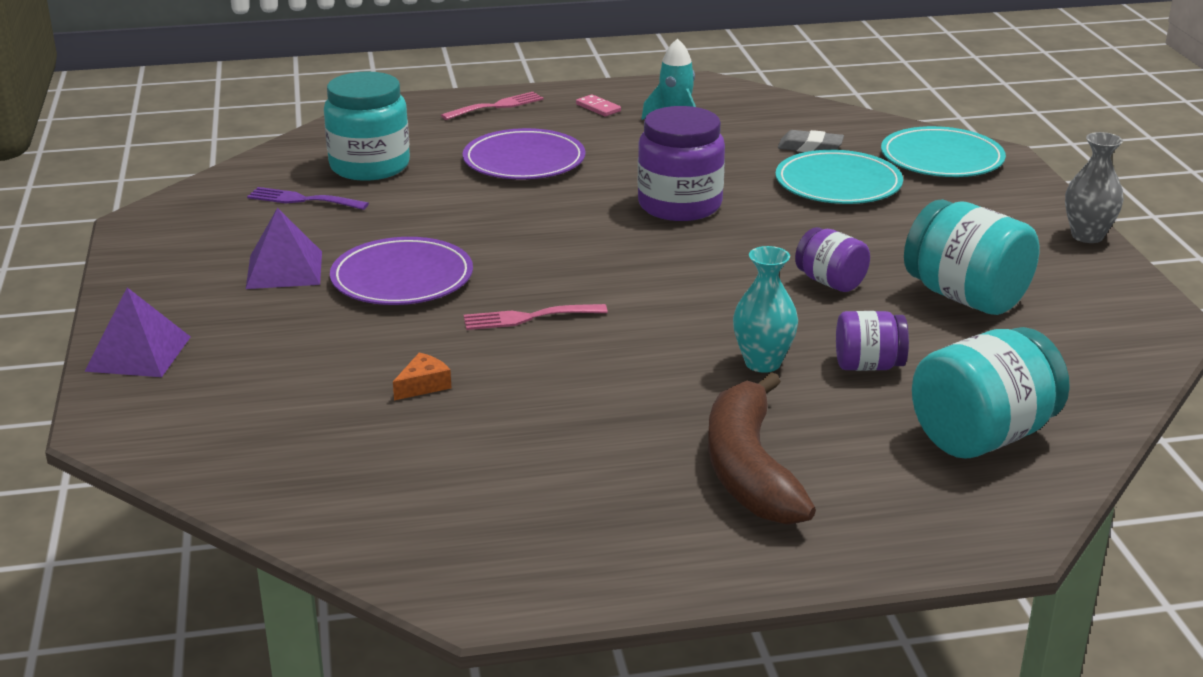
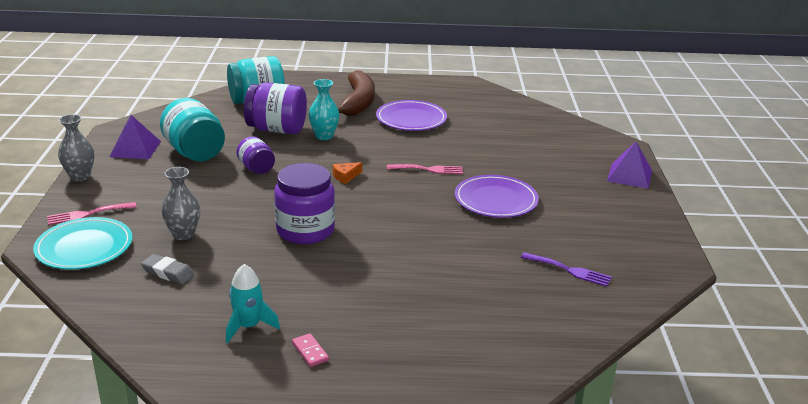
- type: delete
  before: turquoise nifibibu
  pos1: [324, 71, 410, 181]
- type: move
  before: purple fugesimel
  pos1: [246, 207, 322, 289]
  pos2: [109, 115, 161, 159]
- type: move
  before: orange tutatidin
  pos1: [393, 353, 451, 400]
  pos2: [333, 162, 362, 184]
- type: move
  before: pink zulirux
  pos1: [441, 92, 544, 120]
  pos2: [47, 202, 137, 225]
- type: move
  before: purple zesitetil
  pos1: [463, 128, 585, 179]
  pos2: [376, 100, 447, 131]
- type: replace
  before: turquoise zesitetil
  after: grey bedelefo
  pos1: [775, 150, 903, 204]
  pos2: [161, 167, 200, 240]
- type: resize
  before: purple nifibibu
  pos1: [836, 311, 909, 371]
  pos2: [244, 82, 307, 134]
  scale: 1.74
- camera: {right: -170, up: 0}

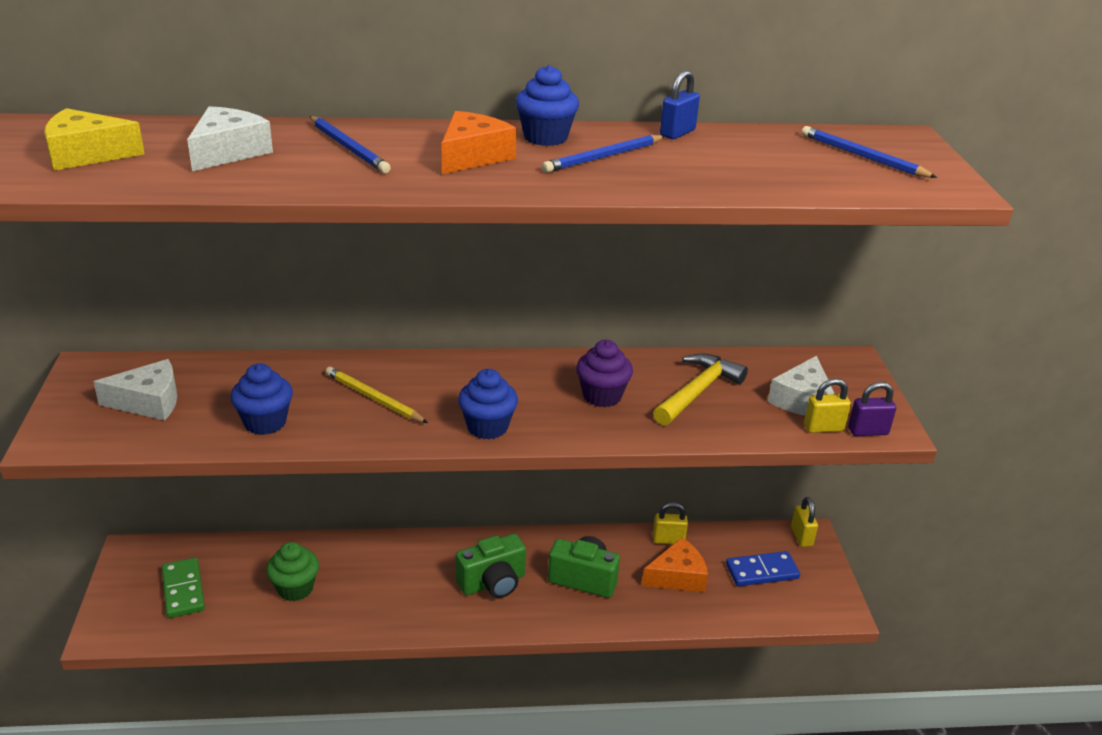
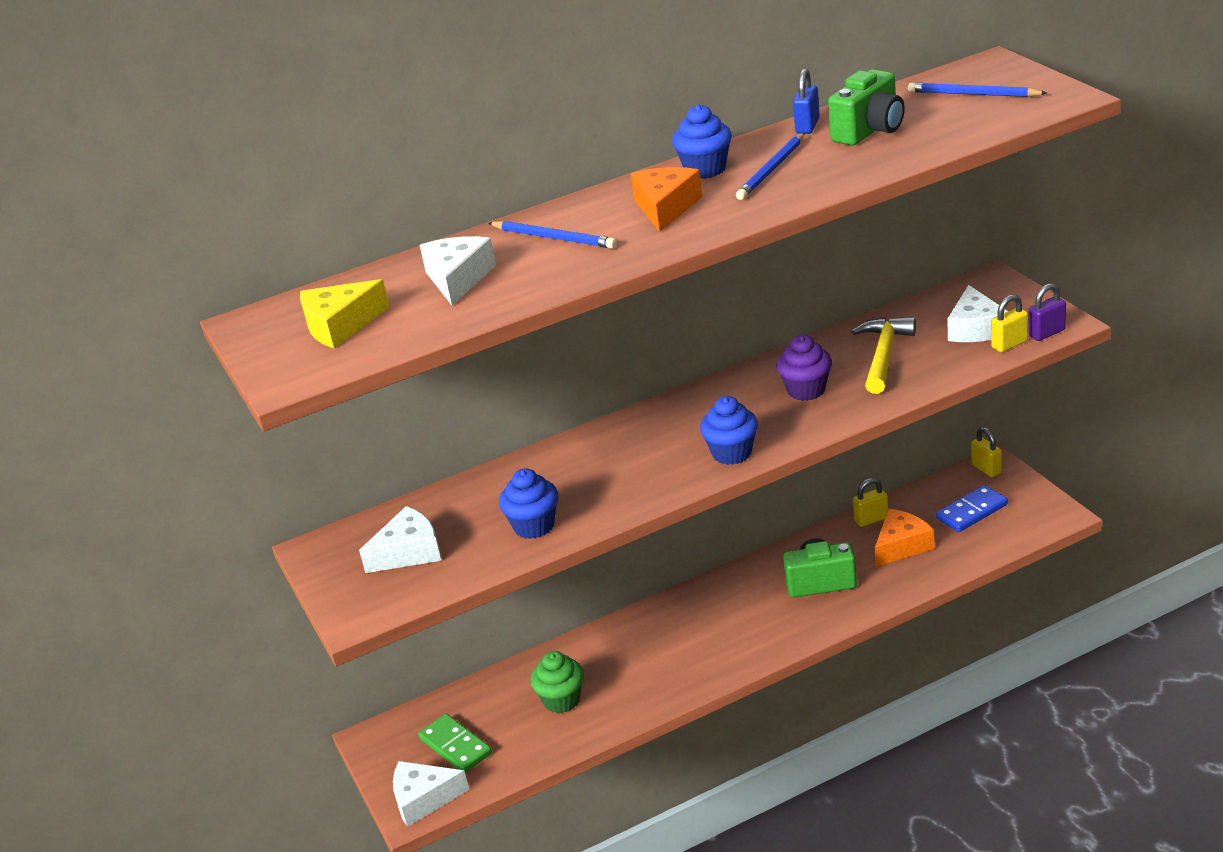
- type: delete
  before: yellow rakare
  pos1: [325, 367, 428, 423]
- type: insert
  after: white tutatidin
  pos2: [393, 761, 469, 827]
- type: move
  before: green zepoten
  pos1: [456, 534, 526, 598]
  pos2: [828, 69, 905, 146]
- camera: {right: -15, up: 0}

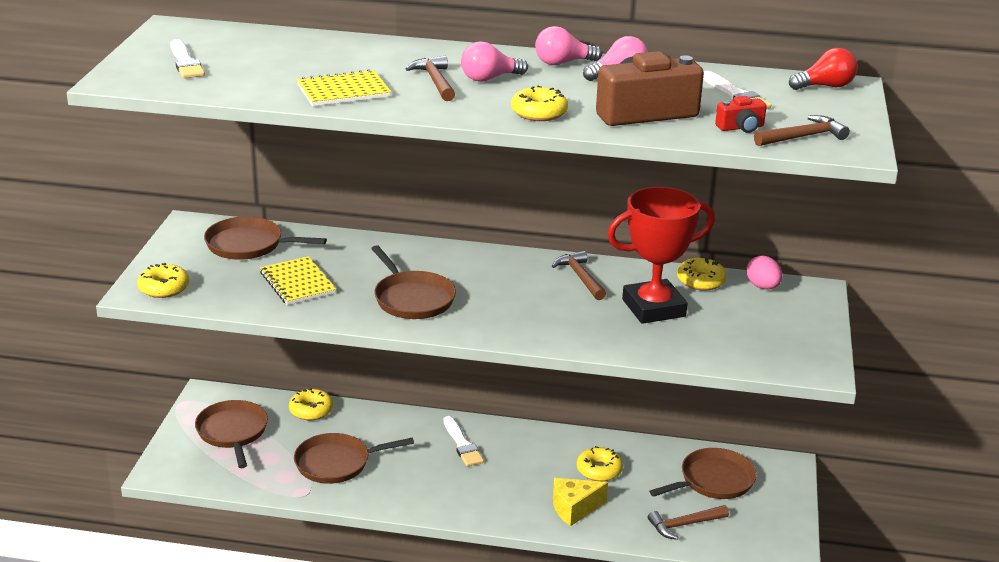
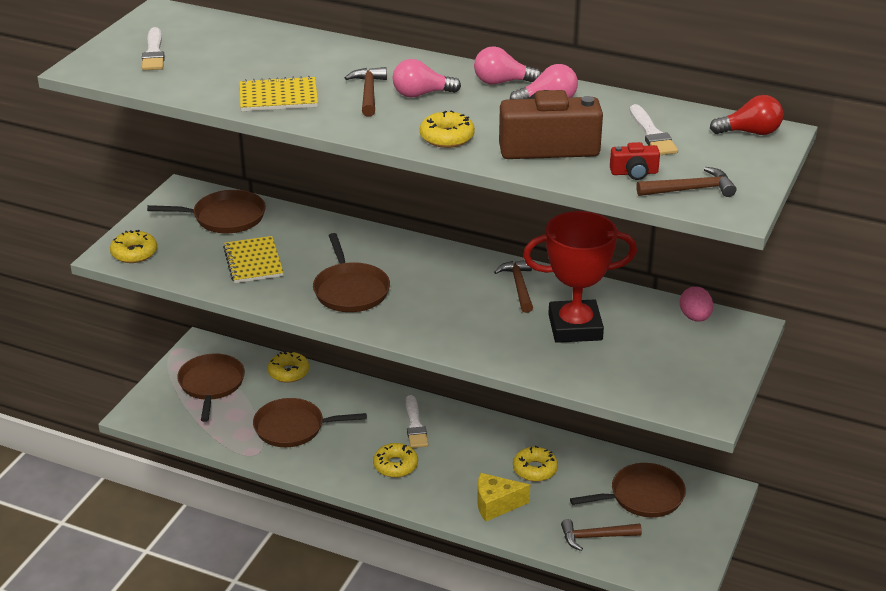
- type: move
  before: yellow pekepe
  pos1: [677, 258, 727, 291]
  pos2: [373, 443, 418, 478]
- type: rotate
  before: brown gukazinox
  pos1: [204, 216, 327, 260]
  pos2: [147, 190, 266, 233]
  turn: 150
- camera: {right: 15, up: 5}

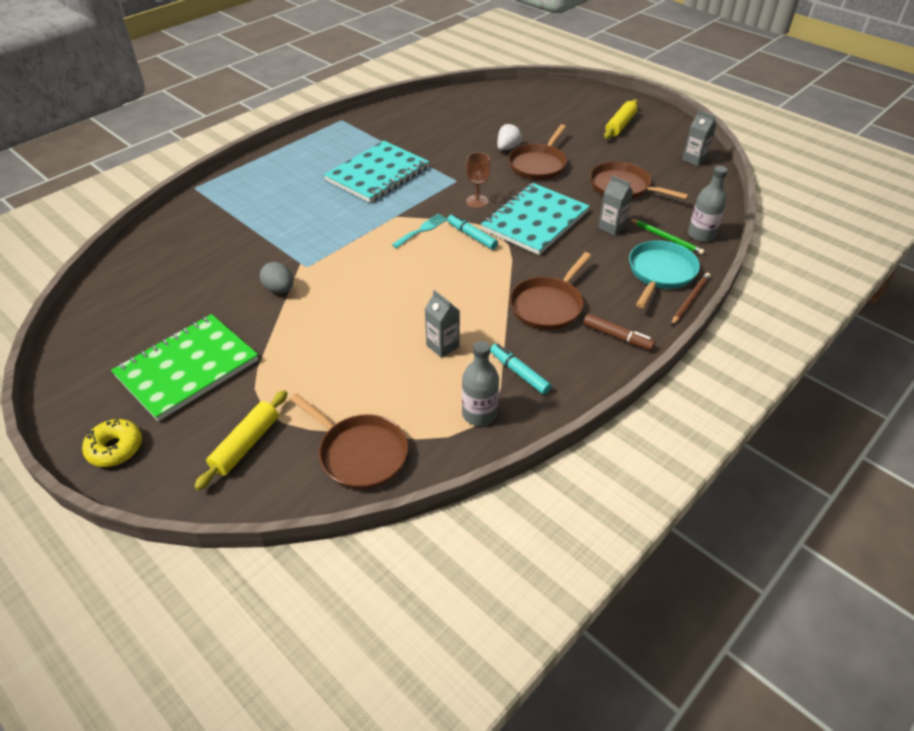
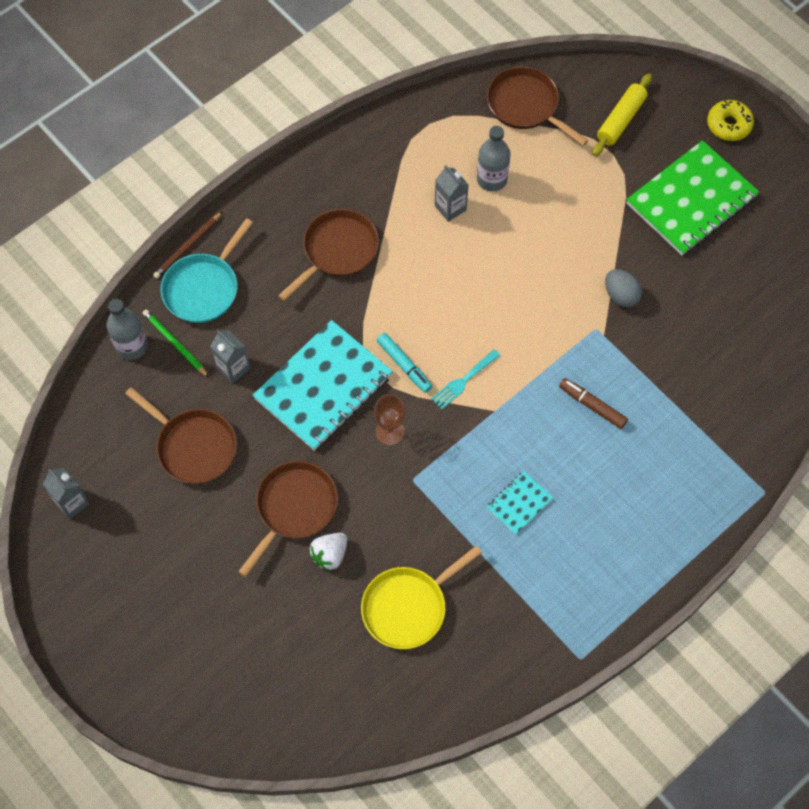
- type: delete
  before: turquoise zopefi
  pos1: [490, 344, 551, 395]
- type: delete
  before: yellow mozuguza
  pos1: [604, 99, 638, 139]
- type: insert
  after: yellow gukazinox
  pos2: [361, 546, 482, 649]
- type: move
  before: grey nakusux
  pos1: [462, 341, 499, 426]
  pos2: [477, 126, 510, 192]
- type: move
  before: brown zopefi
  pos1: [583, 314, 655, 350]
  pos2: [559, 378, 628, 429]
- type: resize
  before: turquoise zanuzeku
  pos1: [324, 141, 429, 203]
  pos2: [487, 471, 553, 535]
  scale: 0.46
- camera: {right: -175, up: 20}

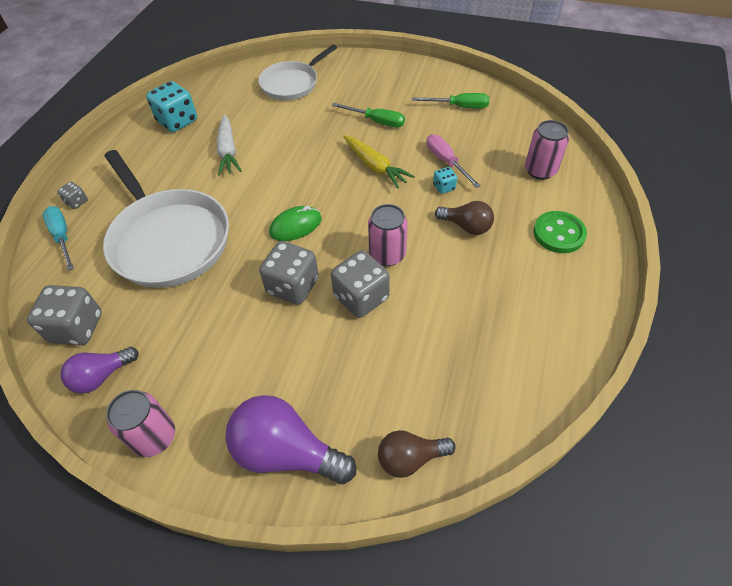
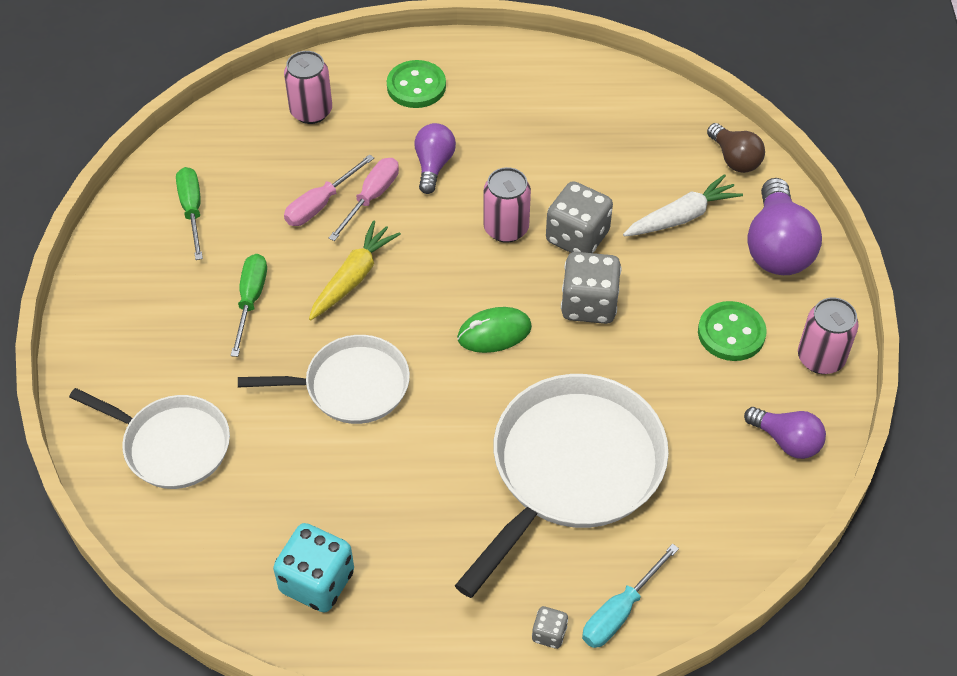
- type: delete
  before: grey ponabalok
  pos1: [27, 285, 102, 345]
- type: insert
  after: white gukazinox
  pos2: [238, 335, 410, 424]
- type: insert
  after: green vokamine
  pos2: [698, 301, 767, 361]
- type: move
  before: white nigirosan
  pos1: [216, 115, 241, 176]
  pos2: [623, 174, 743, 236]
- type: replace
  before: turquoise ponabalok
  after: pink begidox
  pos1: [433, 167, 457, 194]
  pos2: [329, 158, 399, 241]
- type: recolor
  before: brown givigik
  after: purple givigik
  pos1: [435, 201, 494, 235]
  pos2: [414, 123, 456, 194]
- type: rotate
  before: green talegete
  pos1: [269, 206, 322, 241]
  pos2: [457, 307, 532, 353]
  turn: -60
- camera: {right: -110, up: 0}

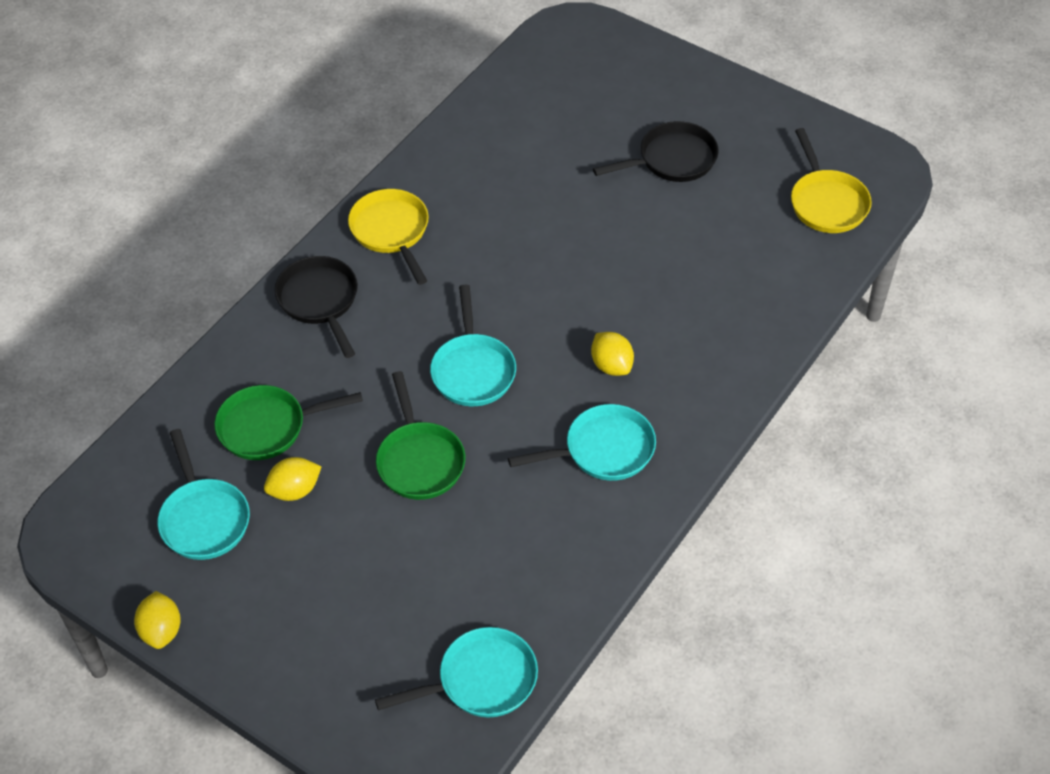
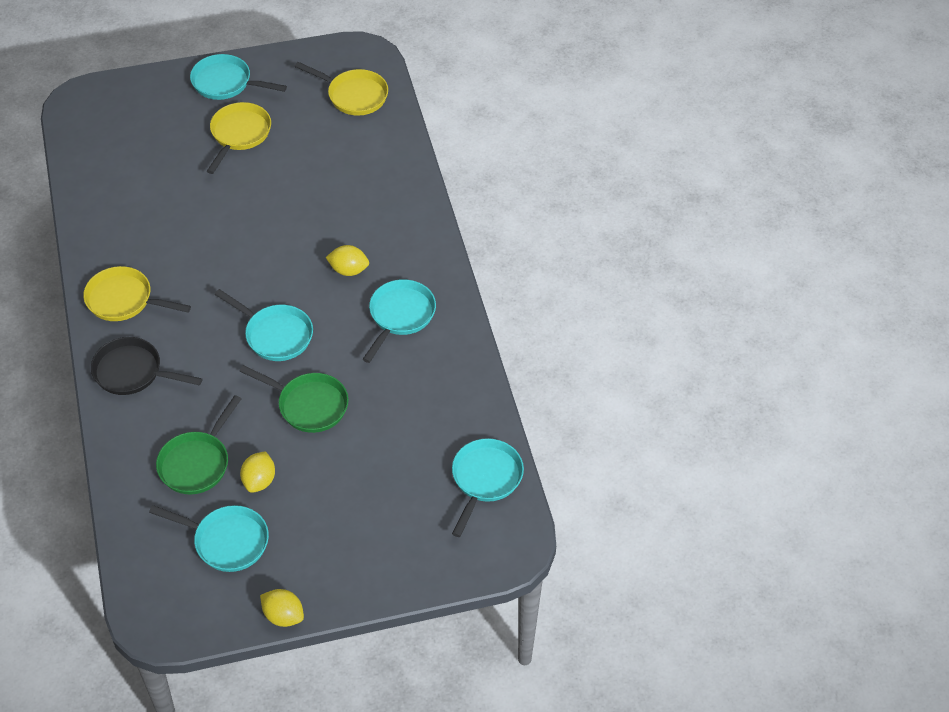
- type: insert
  after: turquoise gukazinox
  pos2: [190, 54, 287, 100]
- type: recolor
  before: black gukazinox
  after: yellow gukazinox
  pos1: [593, 121, 719, 182]
  pos2: [207, 102, 271, 174]
- camera: {right: -50, up: 0}

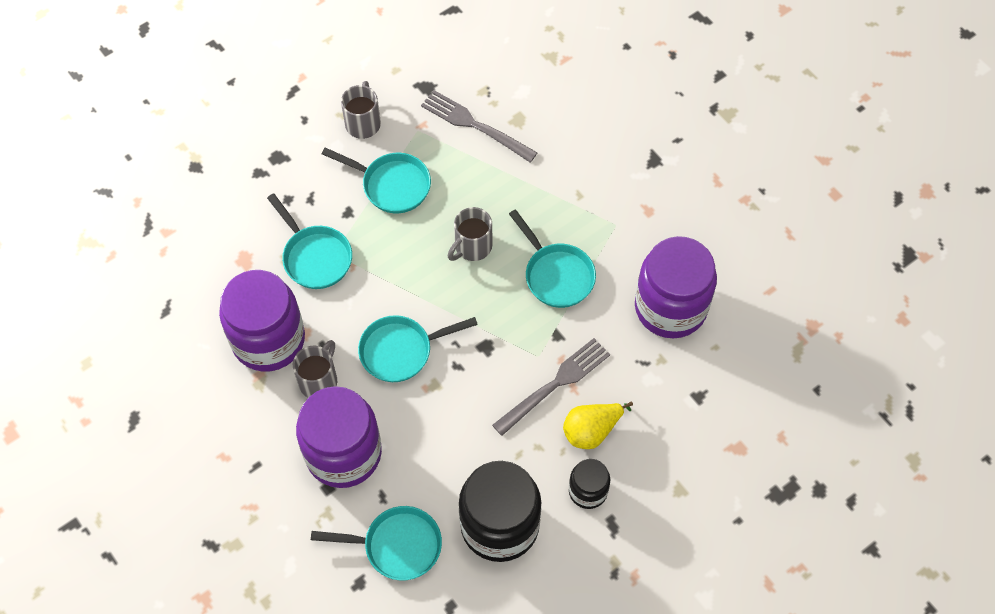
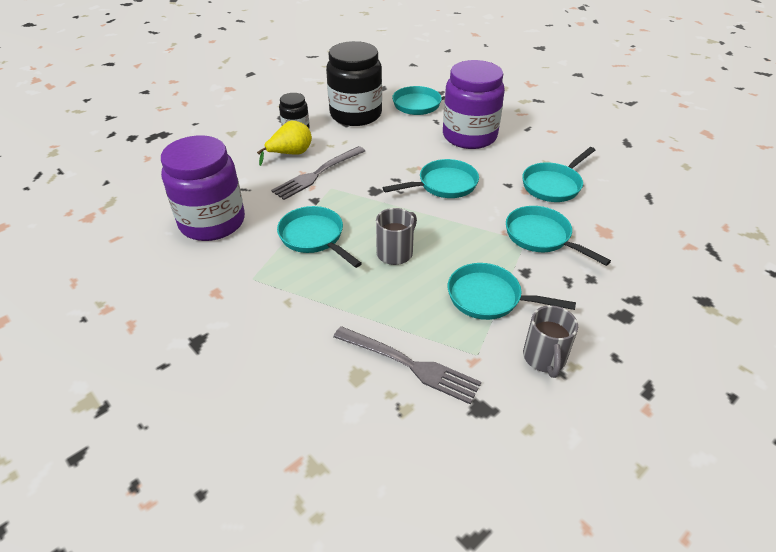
- type: delete
  before: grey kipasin
  pos1: [293, 340, 337, 398]
- type: replace
  before: purple nifibibu
  after: turquoise gukazinox
  pos1: [219, 270, 305, 372]
  pos2: [522, 147, 595, 202]
- camera: {right: 175, up: -20}

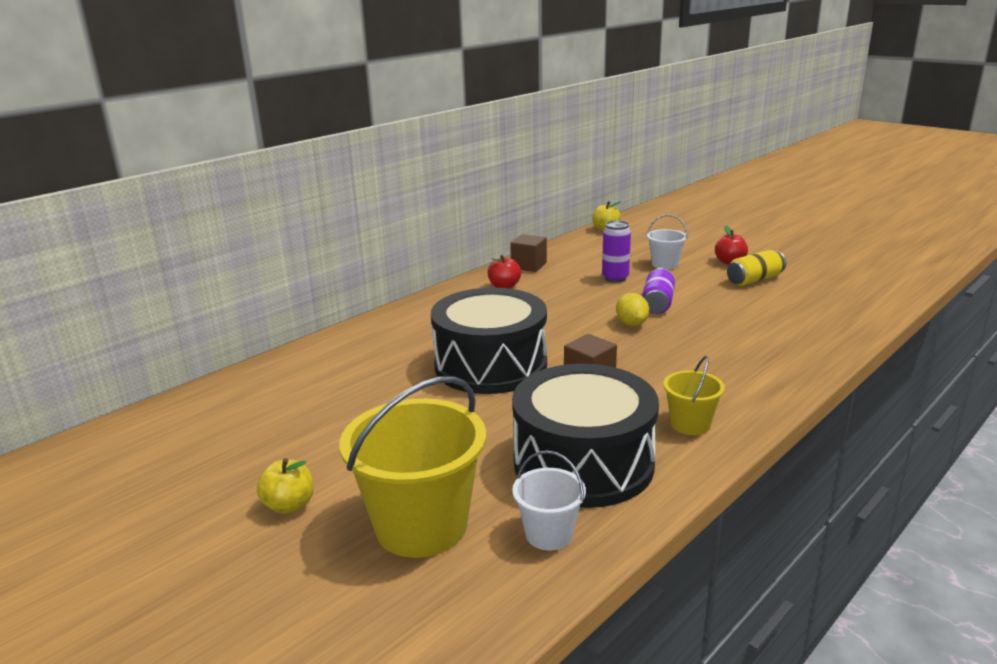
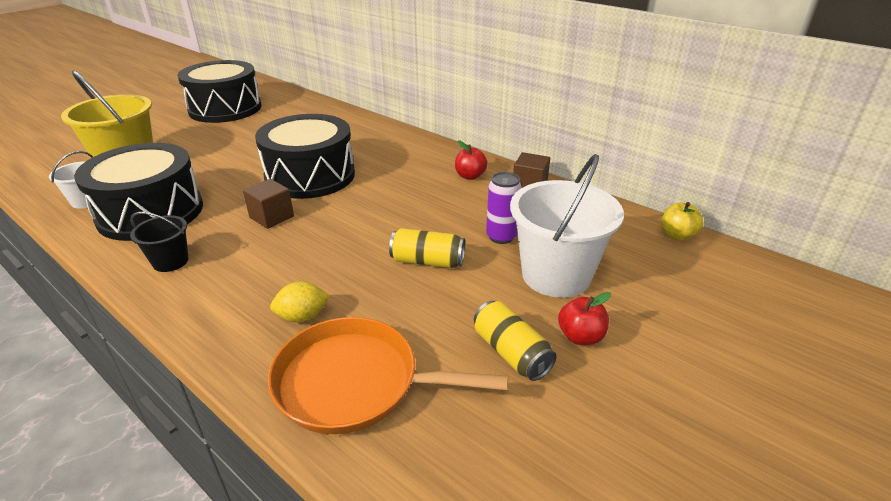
- type: delete
  before: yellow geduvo
  pos1: [257, 458, 314, 514]
- type: insert
  after: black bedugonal
  pos2: [177, 60, 262, 123]
- type: insert
  after: orange gukazinox
  pos2: [268, 317, 508, 434]
- type: move
  before: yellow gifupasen
  pos1: [616, 293, 650, 326]
  pos2: [270, 281, 330, 322]
- type: recolor
  before: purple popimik
  after: yellow popimik
  pos1: [642, 268, 675, 314]
  pos2: [389, 228, 465, 268]
- type: recolor
  before: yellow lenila
  after: black lenila
  pos1: [663, 356, 725, 435]
  pos2: [130, 212, 189, 272]
- type: resize
  before: white lenila
  pos1: [647, 215, 688, 269]
  pos2: [510, 154, 624, 298]
  scale: 1.98
- camera: {right: 85, up: 10}

